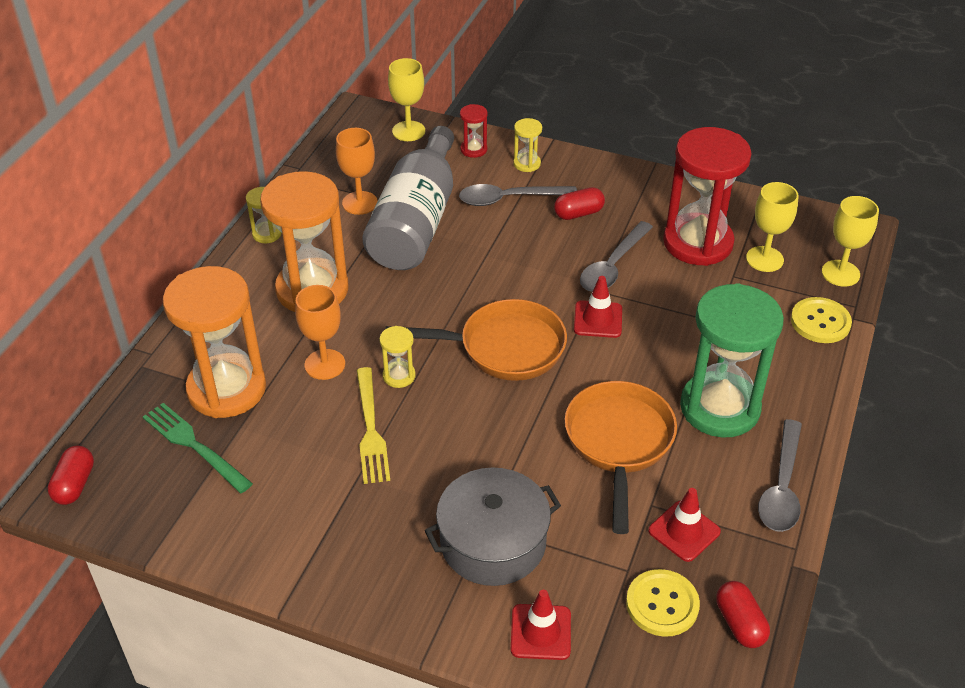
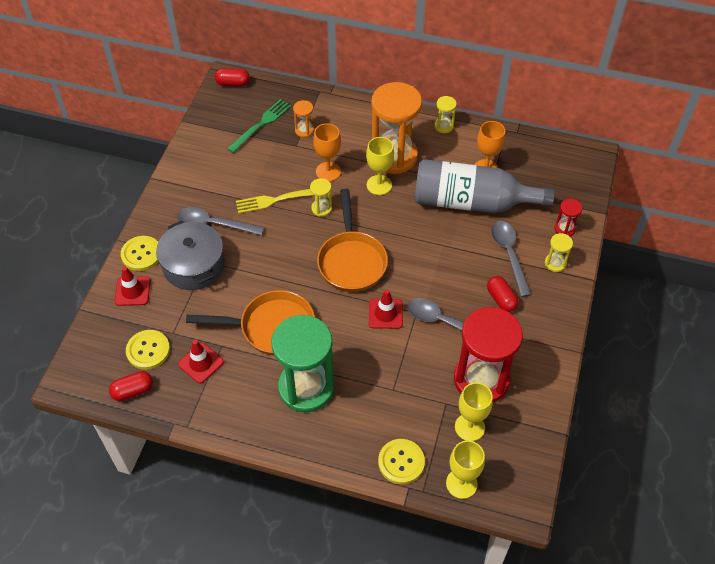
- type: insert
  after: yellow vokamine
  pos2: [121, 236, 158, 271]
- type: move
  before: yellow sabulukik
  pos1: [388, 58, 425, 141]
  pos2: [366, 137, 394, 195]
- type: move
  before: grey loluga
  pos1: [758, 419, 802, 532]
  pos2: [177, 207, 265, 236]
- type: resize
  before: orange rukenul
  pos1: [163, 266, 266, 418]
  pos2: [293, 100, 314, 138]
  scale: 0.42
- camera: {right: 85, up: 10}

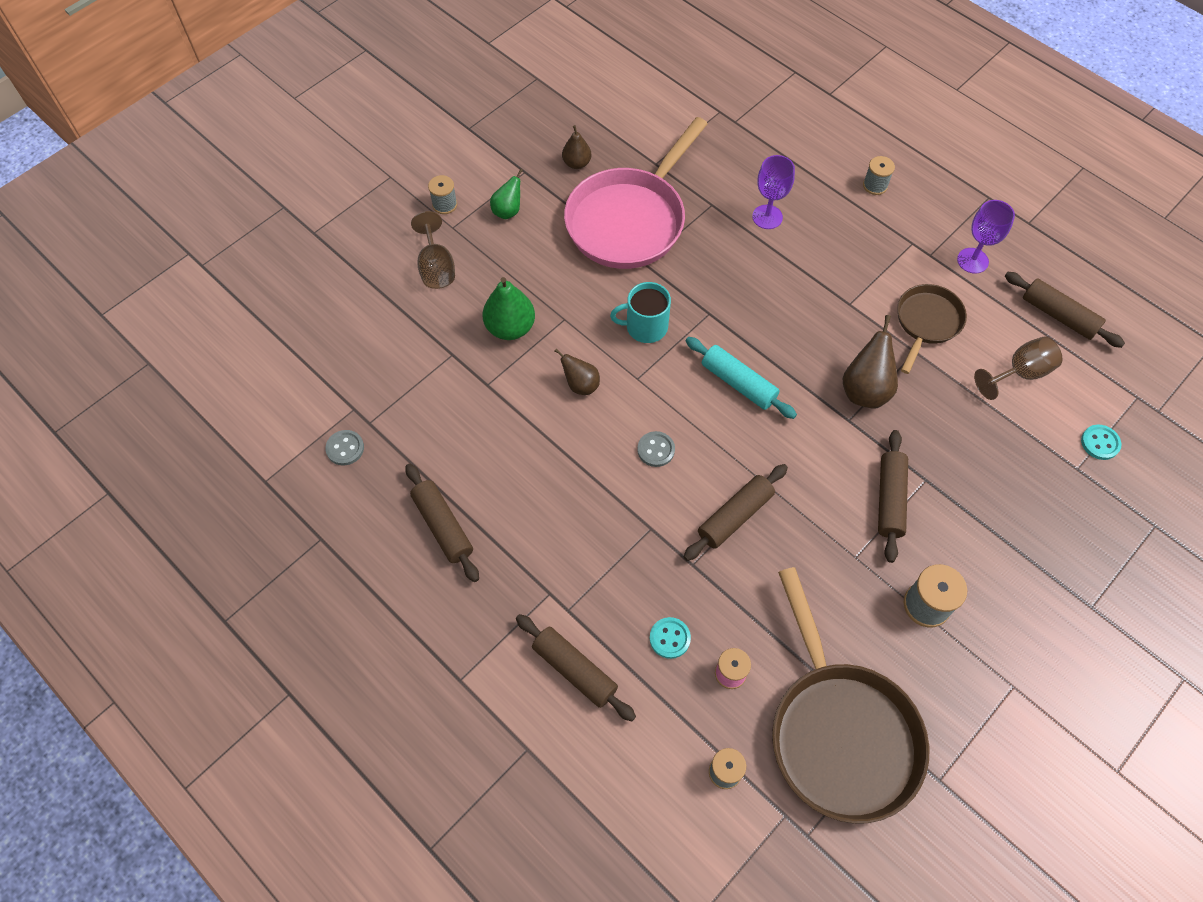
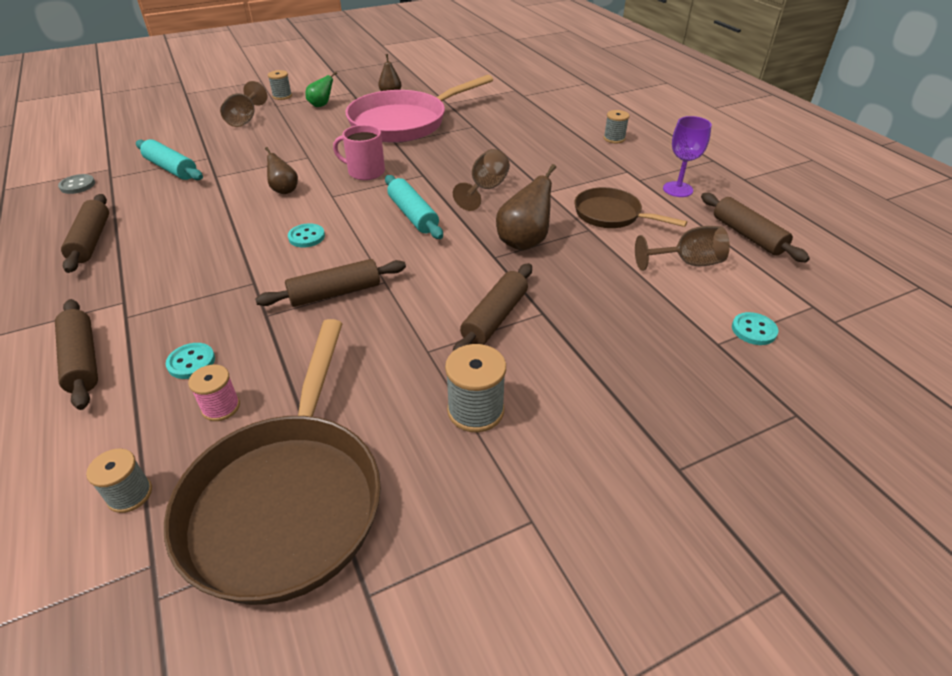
- type: delete
  before: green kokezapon
  pos1: [483, 277, 535, 340]
- type: delete
  before: purple sabulukik
  pos1: [752, 155, 795, 229]
- type: insert
  after: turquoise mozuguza
  pos2: [136, 139, 203, 180]
- type: insert
  after: brown sabulukik
  pos2: [453, 149, 510, 211]
- type: recolor
  before: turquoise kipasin
  after: pink kipasin
  pos1: [610, 282, 671, 343]
  pos2: [333, 125, 385, 180]
- type: recolor
  before: grey vokamine
  after: turquoise vokamine
  pos1: [637, 431, 675, 467]
  pos2: [288, 223, 325, 248]
- type: rotate
  before: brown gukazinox
  pos1: [897, 284, 967, 374]
  pos2: [574, 187, 687, 228]
  turn: -105
- camera: {right: 20, up: -20}

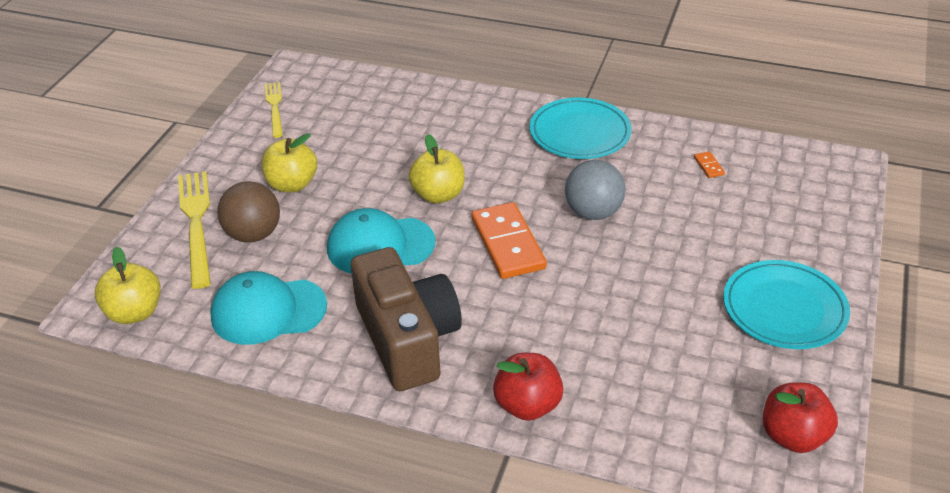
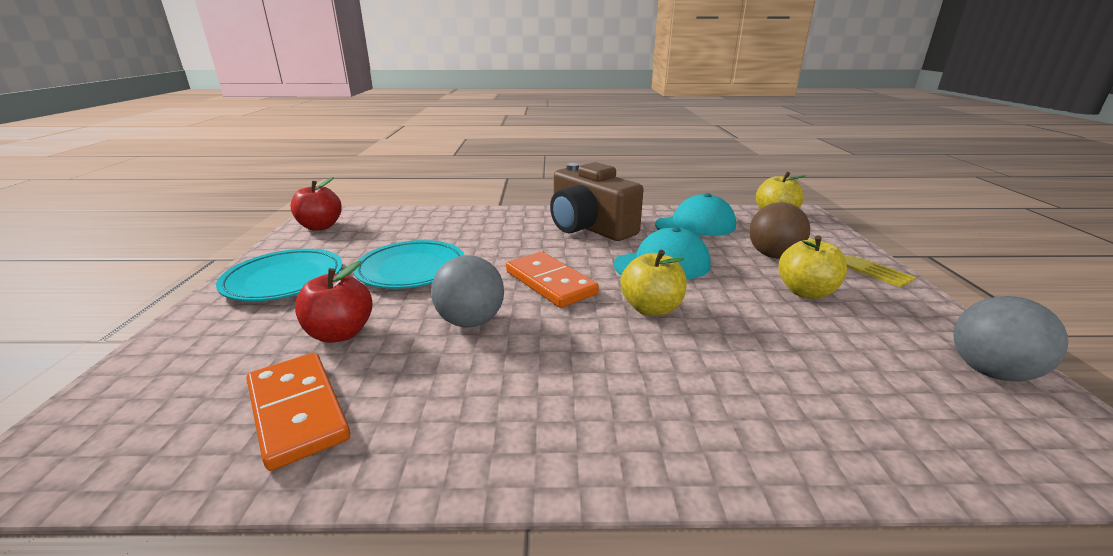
- type: move
  before: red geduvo
  pos1: [493, 353, 564, 421]
  pos2: [295, 261, 373, 343]
- type: move
  before: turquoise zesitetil
  pos1: [529, 98, 632, 159]
  pos2: [353, 240, 464, 289]
- type: replace
  before: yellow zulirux
  after: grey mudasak
  pos1: [265, 82, 283, 138]
  pos2: [953, 296, 1068, 382]
- type: resize
  before: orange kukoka
  pos1: [694, 151, 725, 178]
  pos2: [247, 353, 350, 471]
  scale: 2.49
- camera: {right: 160, up: -15}

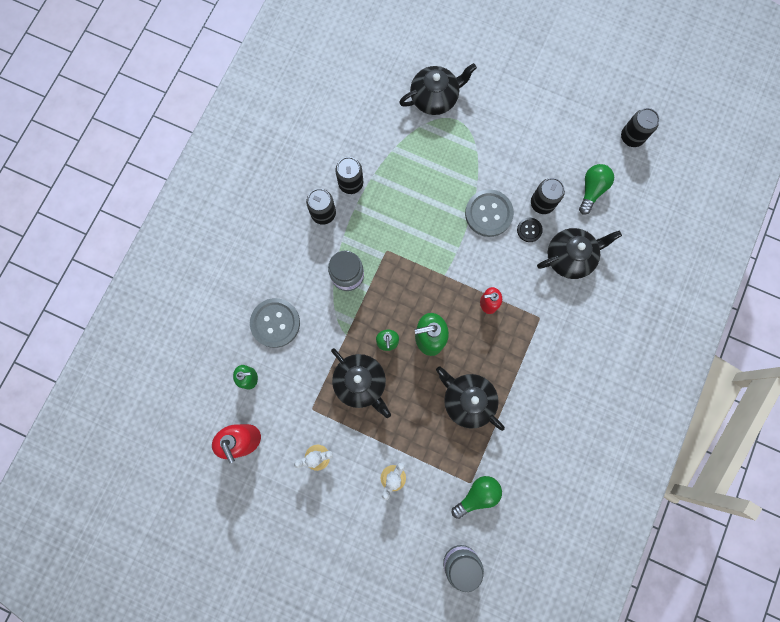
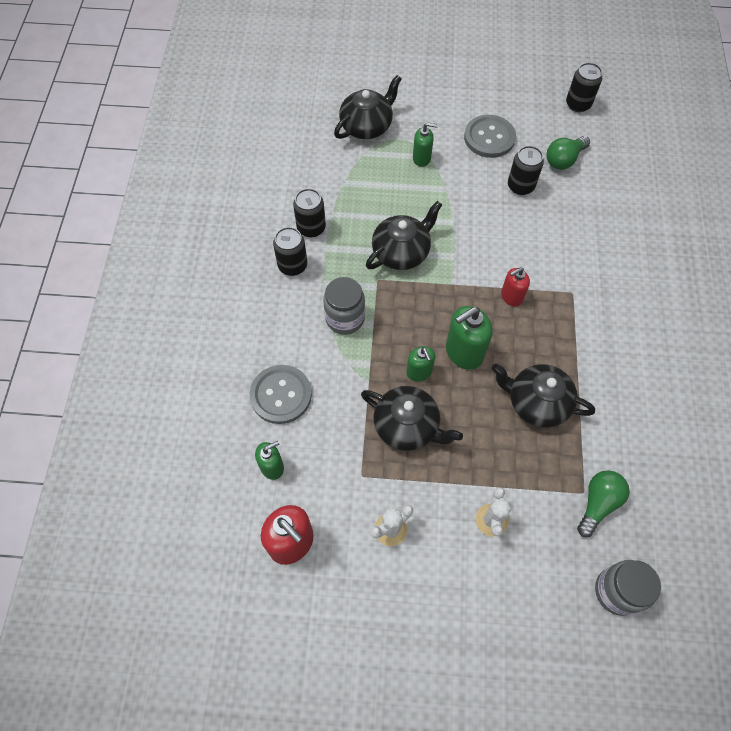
- type: delete
  before: black vokamine
  pos1: [517, 218, 543, 242]
- type: insert
  after: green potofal
  pos2: [413, 123, 438, 167]
- type: move
  before: grey vokamine
  pos1: [465, 189, 514, 237]
  pos2: [464, 115, 516, 158]
- type: move
  before: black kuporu
  pos1: [537, 228, 622, 279]
  pos2: [366, 201, 442, 270]
- type: rotate
  before: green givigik
  pos1: [579, 164, 614, 215]
  pos2: [547, 136, 590, 170]
  turn: -135
- camera: {right: -20, up: -15}

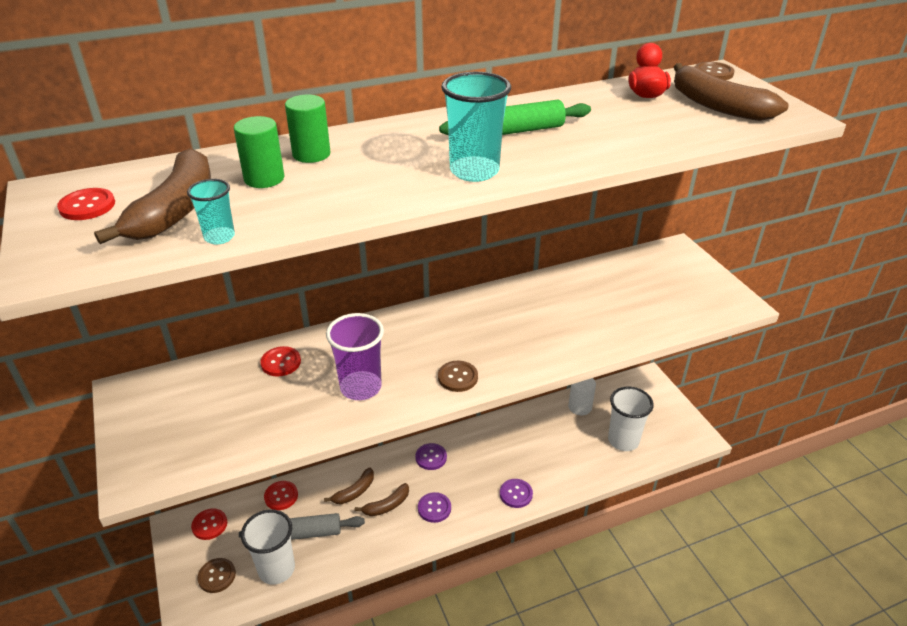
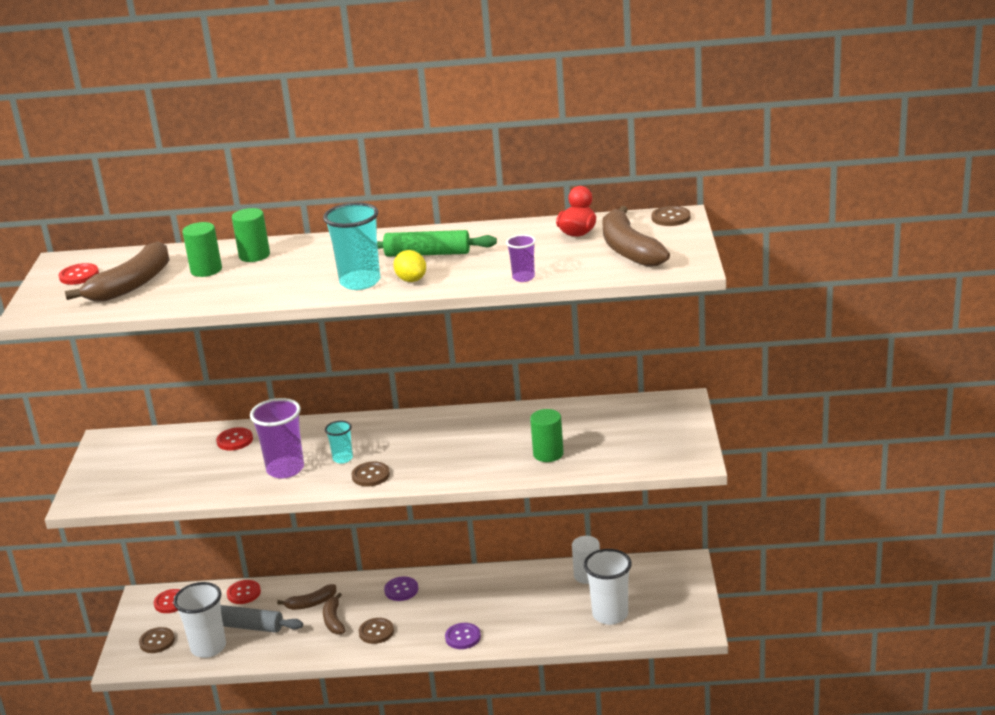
- type: insert
  after: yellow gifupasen
  pos2: [393, 250, 426, 282]
- type: insert
  after: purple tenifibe
  pos2: [506, 234, 536, 282]
- type: insert
  after: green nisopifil
  pos2: [530, 409, 564, 462]
- type: move
  before: turquoise tenifibe
  pos1: [187, 179, 235, 244]
  pos2: [325, 421, 353, 463]
- type: recolor
  before: purple vokamine
  after: brown vokamine
  pos1: [418, 492, 451, 523]
  pos2: [359, 618, 394, 644]
- type: rotate
  before: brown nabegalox
  pos1: [355, 483, 409, 516]
  pos2: [323, 593, 346, 635]
  turn: 90
- camera: {right: 25, up: -10}

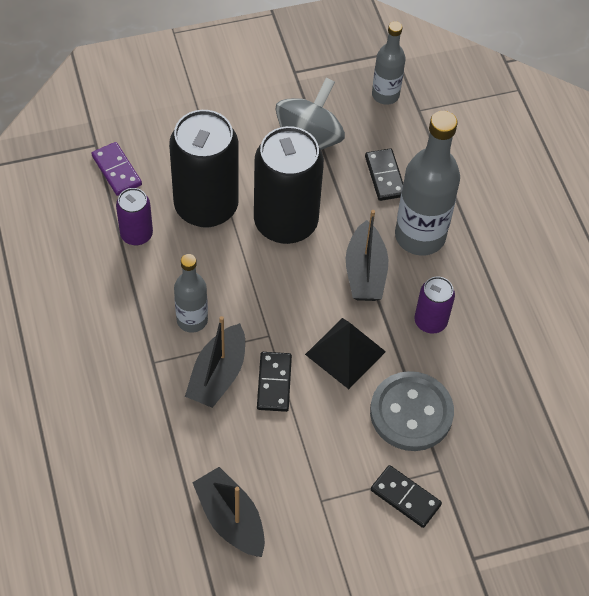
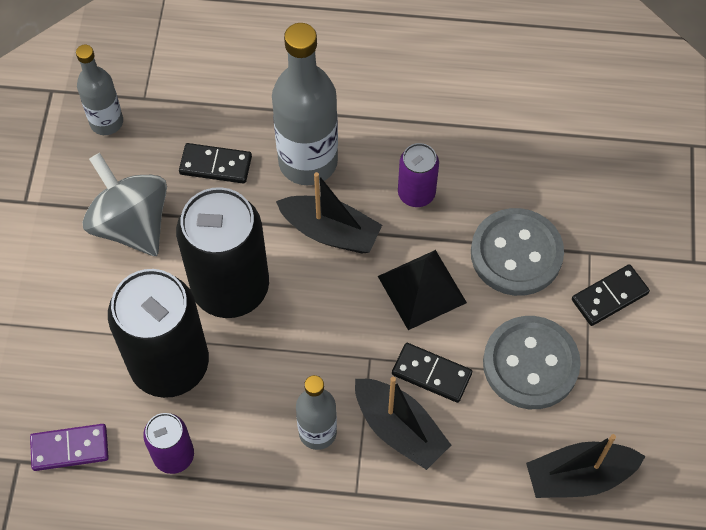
- type: insert
  after: grey vokamine
  pos2: [483, 316, 581, 409]
- camera: {right: -65, up: 5}

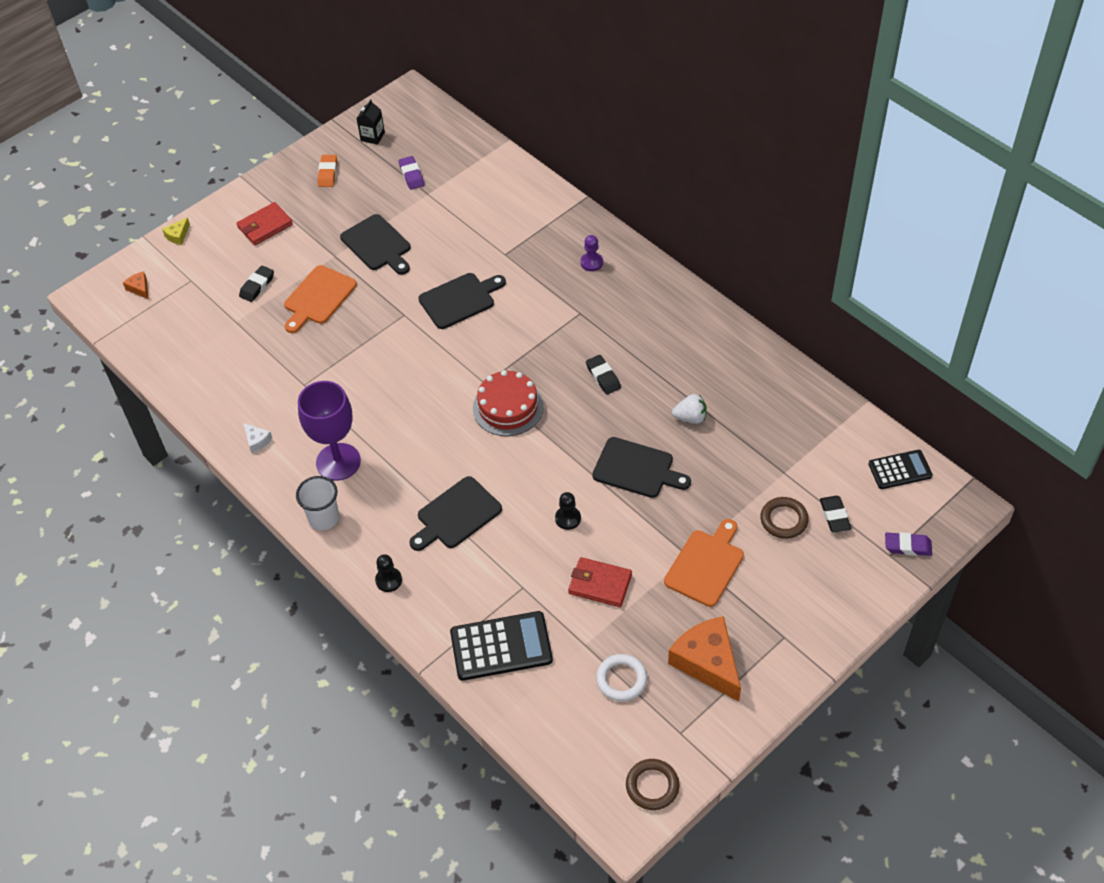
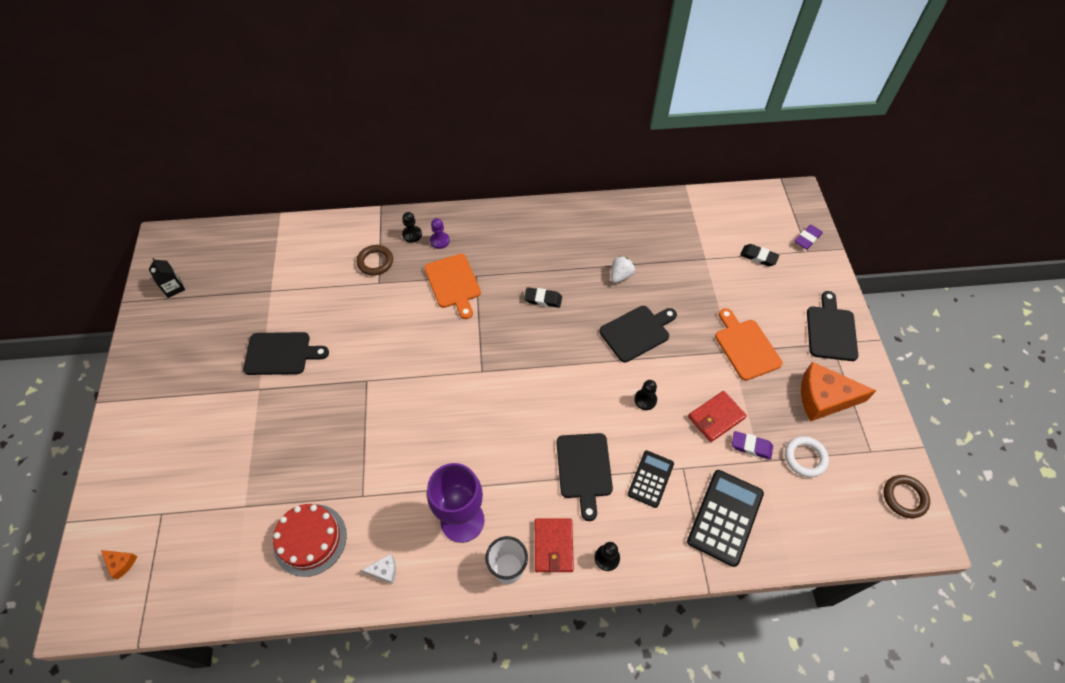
- type: delete
  before: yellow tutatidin
  pos1: [162, 218, 190, 245]
- type: delete
  before: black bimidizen
  pos1: [239, 265, 274, 302]
- type: delete
  before: orange bimidizen
  pos1: [318, 155, 337, 187]
- type: insert
  after: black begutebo
  pos2: [402, 212, 422, 243]
- type: move
  before: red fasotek
  pos1: [237, 202, 293, 245]
  pos2: [535, 519, 574, 572]
- type: move
  before: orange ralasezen
  pos1: [284, 265, 357, 333]
  pos2: [424, 254, 481, 319]
- type: move
  before: purple bimidizen
  pos1: [399, 156, 424, 190]
  pos2: [732, 431, 773, 460]
- type: move
  before: black ralasezen
  pos1: [418, 273, 506, 329]
  pos2: [807, 291, 858, 361]
- type: move
  before: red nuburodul
  pos1: [473, 370, 544, 436]
  pos2: [273, 504, 347, 577]
- type: move
  before: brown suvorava
  pos1: [760, 497, 809, 539]
  pos2: [357, 245, 393, 276]
- type: move
  before: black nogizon
  pos1: [868, 450, 933, 489]
  pos2: [628, 451, 674, 508]
- type: rotate
  before: orange tutatidin
  pos1: [123, 272, 148, 299]
  pos2: [101, 550, 137, 580]
  turn: -150
- camera: {right: -55, up: 5}

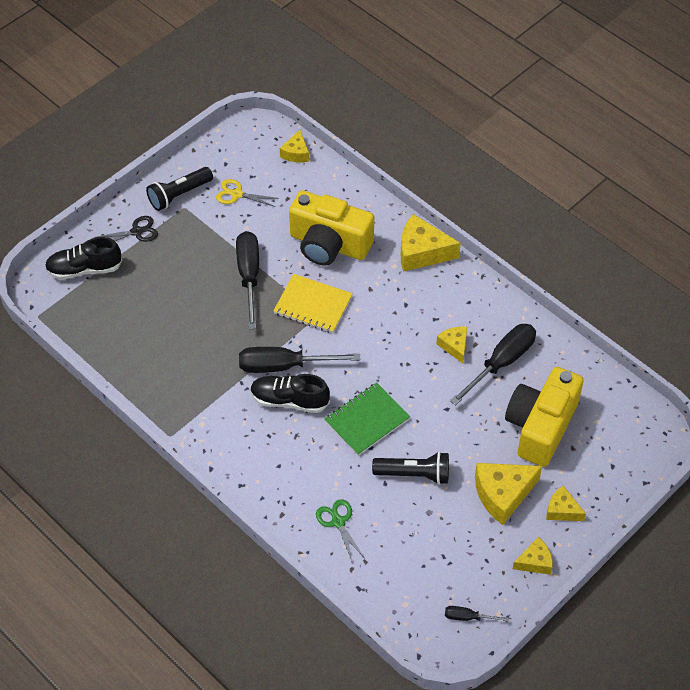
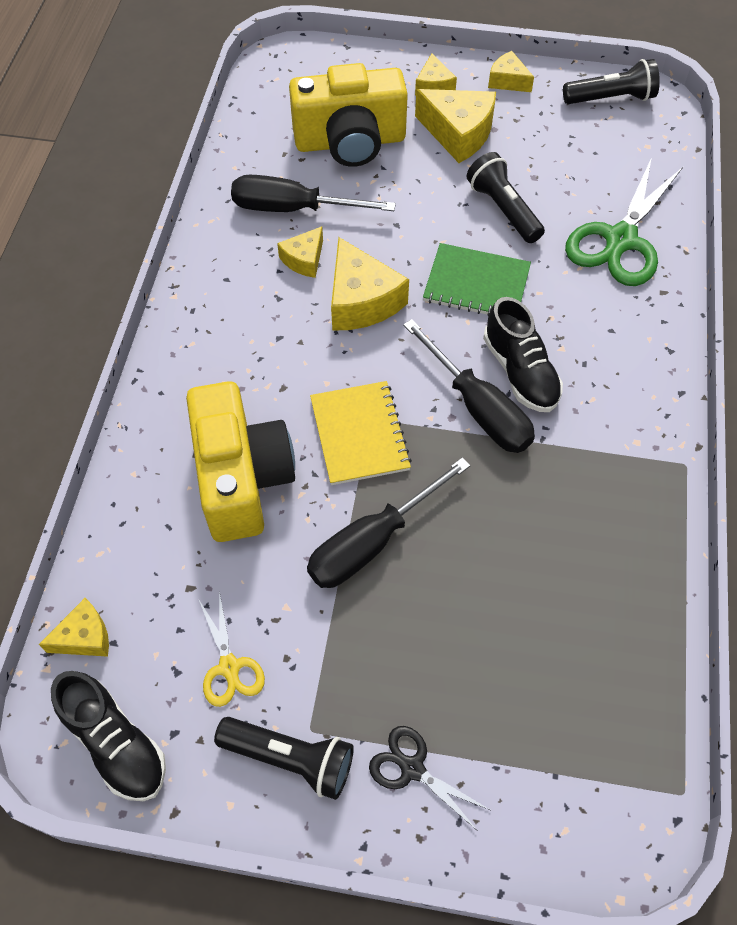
- type: move
  before: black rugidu
  pos1: [45, 237, 122, 280]
  pos2: [51, 671, 166, 801]
- type: move
  before: yellow tutatidin
  pos1: [401, 214, 461, 272]
  pos2: [331, 237, 409, 331]
- type: replace
  before: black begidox
  after: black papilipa
  pos1: [445, 606, 509, 621]
  pos2: [563, 59, 660, 104]
- type: resize
  before: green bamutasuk
  pos1: [316, 499, 364, 564]
  pos2: [565, 157, 683, 286]
  scale: 1.93
- camera: {right: -125, up: 5}

